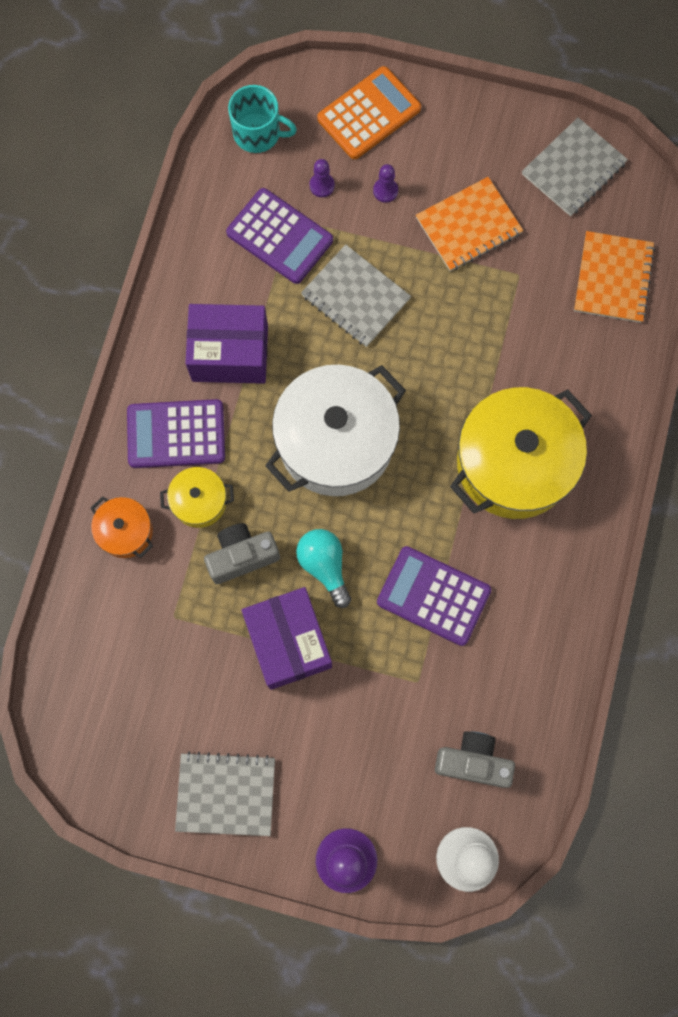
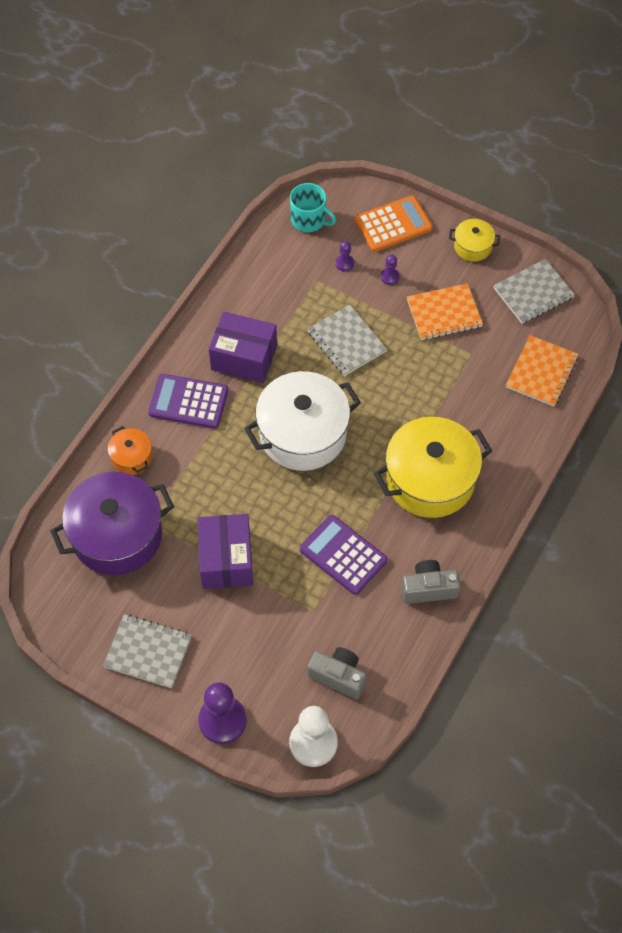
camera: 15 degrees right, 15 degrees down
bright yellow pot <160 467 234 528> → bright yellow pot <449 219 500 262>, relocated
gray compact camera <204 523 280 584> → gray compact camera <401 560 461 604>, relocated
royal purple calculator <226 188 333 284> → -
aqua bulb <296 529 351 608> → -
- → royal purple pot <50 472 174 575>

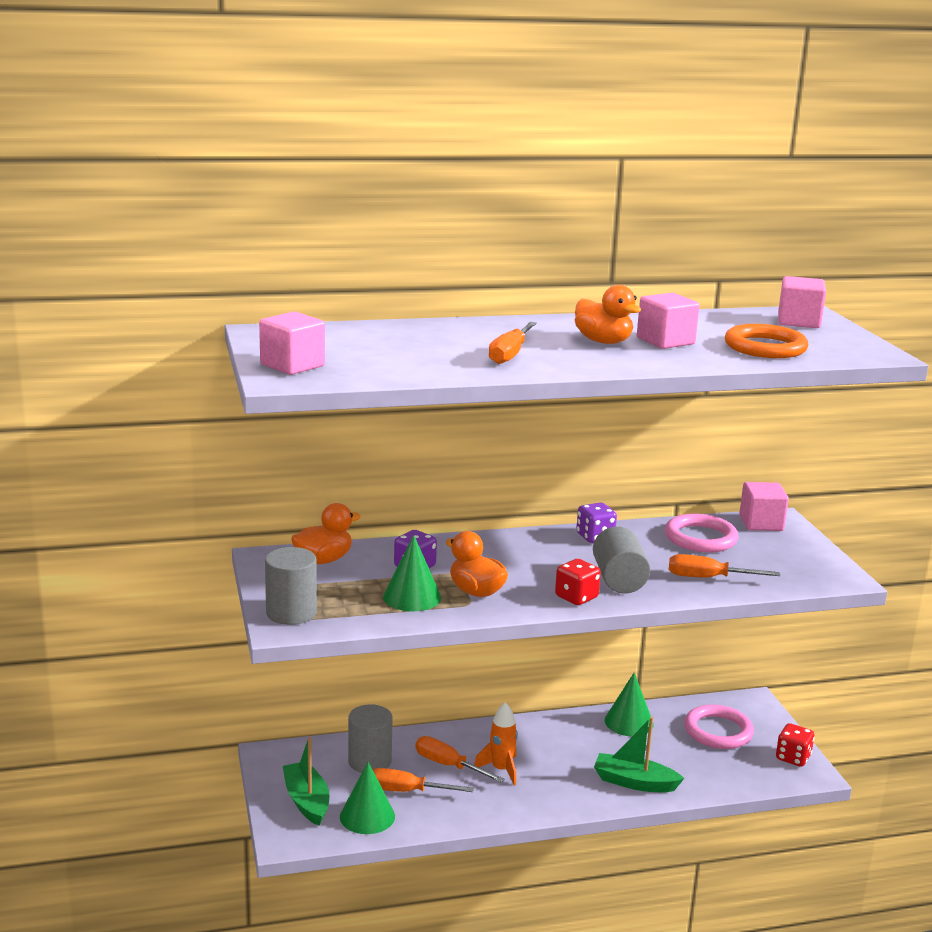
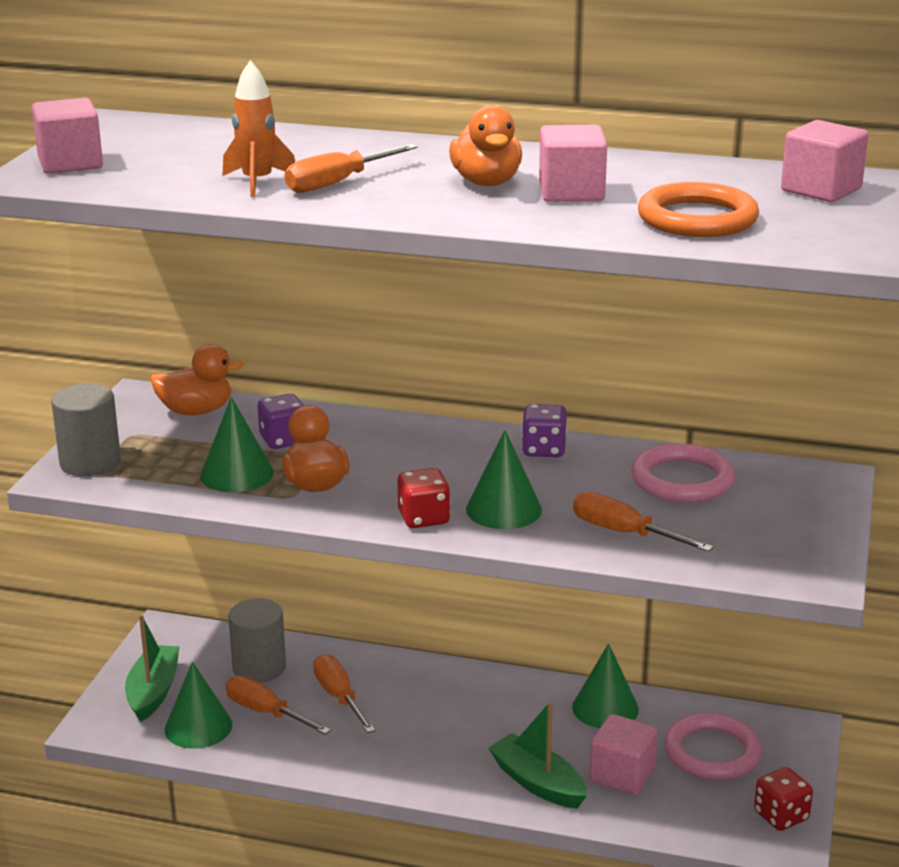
camera: 30 degrees right, 5 degrees up
orange toy rocket <474 702 518 786> → orange toy rocket <222 60 295 197>, relocated
gray cylinder <593 526 650 593> → emerald cone <466 430 542 529>
pink solid cube <739 482 789 531> → pink solid cube <589 714 658 795>, relocated

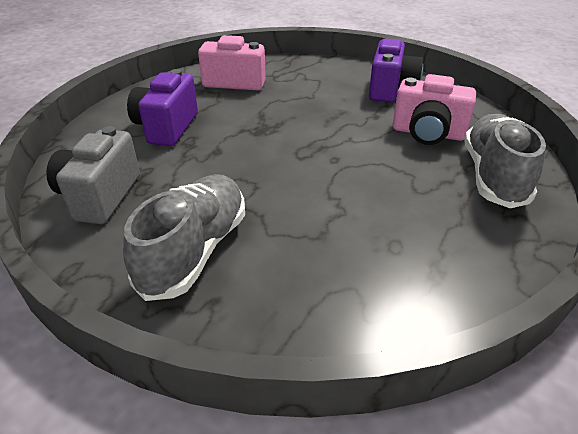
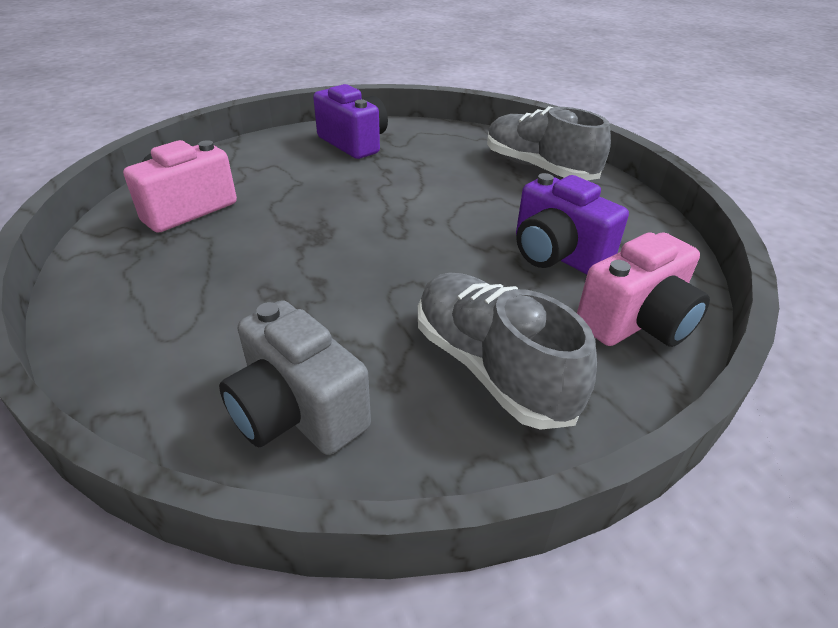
camera: 55 degrees left, 0 degrees up
royal purple compact camera <127 69 198 146> → royal purple compact camera <516 173 629 274>, relocated
pink compact camera <393 74 476 145> → pink compact camera <577 232 710 347>, relocated

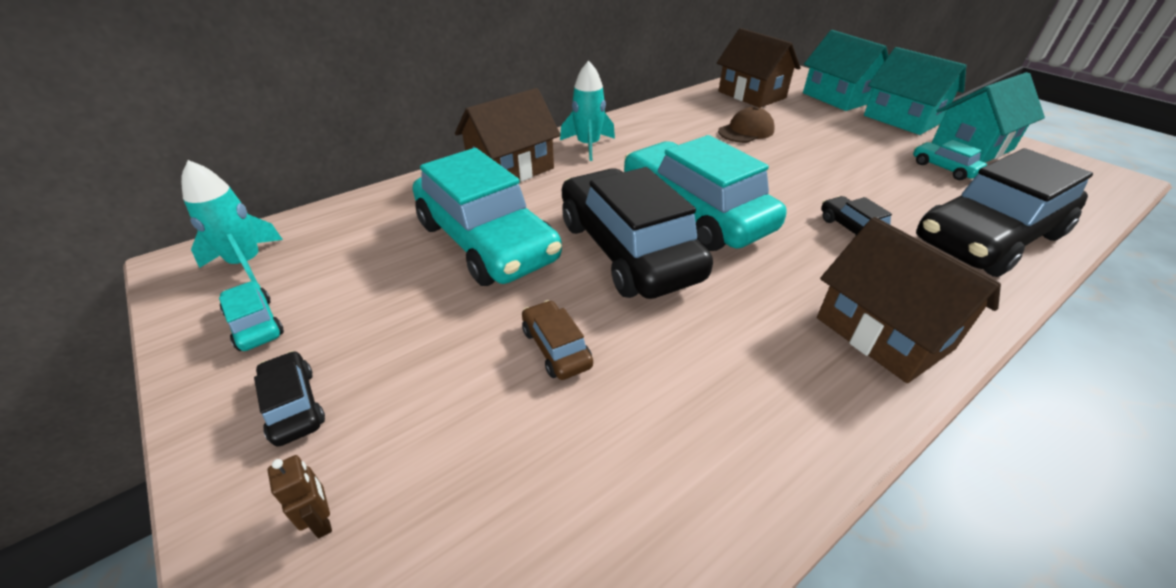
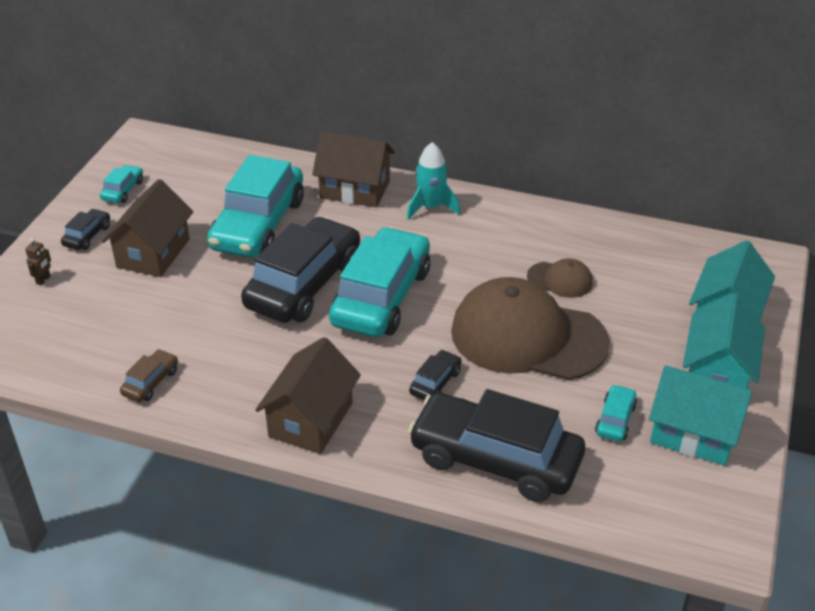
camera: 55 degrees right, 0 degrees up
aqua toy rocket <181 160 283 283> → -
russet automobile <522 300 593 380> → russet automobile <120 349 178 402>, relocated
russet cottage <717 28 801 108> → russet cottage <102 179 194 277>, relocated
- → russet peaked cap <451 277 610 380>

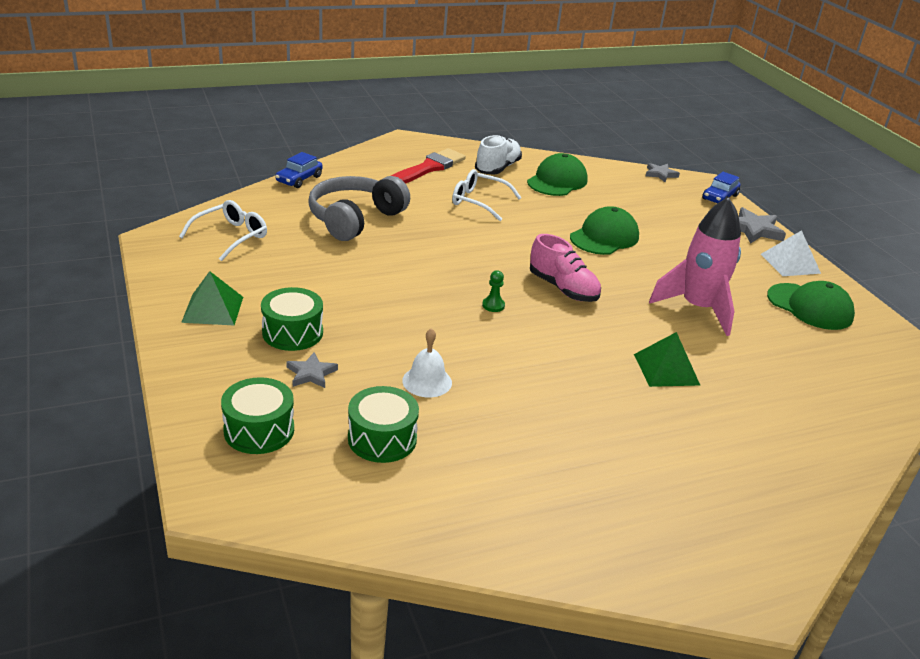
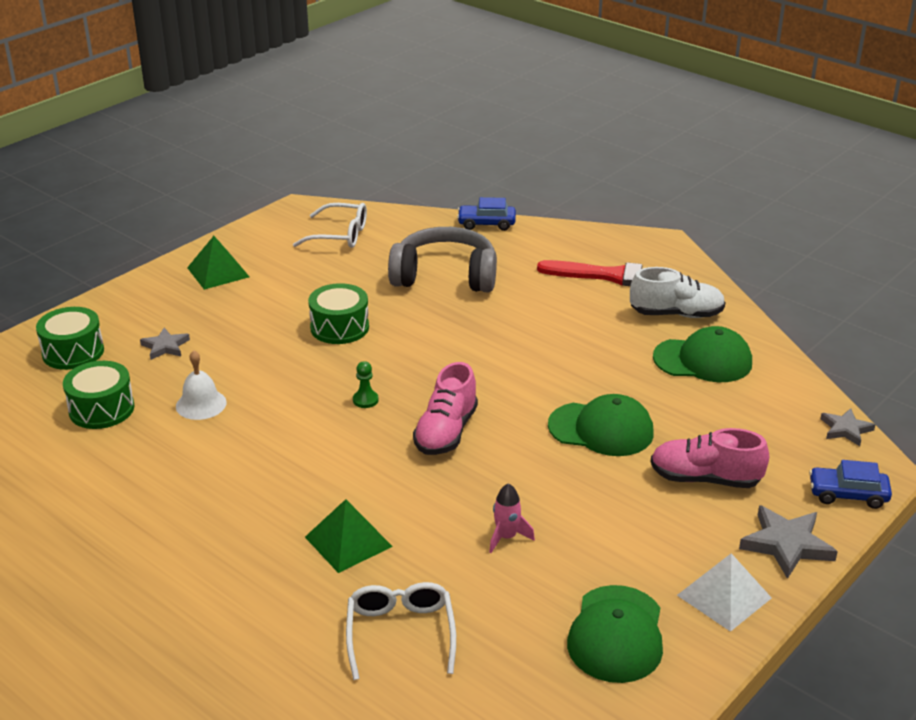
camera: 65 degrees right, 0 degrees up
emerald toy drum <261 287 323 351> → emerald toy drum <308 283 369 344>, relocated
snow-white eyeglasses <452 169 522 221> → snow-white eyeglasses <346 582 456 680>, relocated
pink toy rocket <649 197 741 336> → pink toy rocket <489 483 535 553>, x0.43
- → pink sneaker <651 428 769 488>

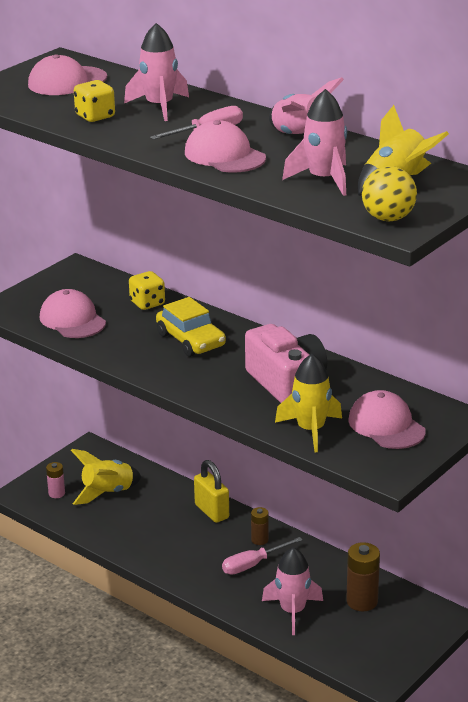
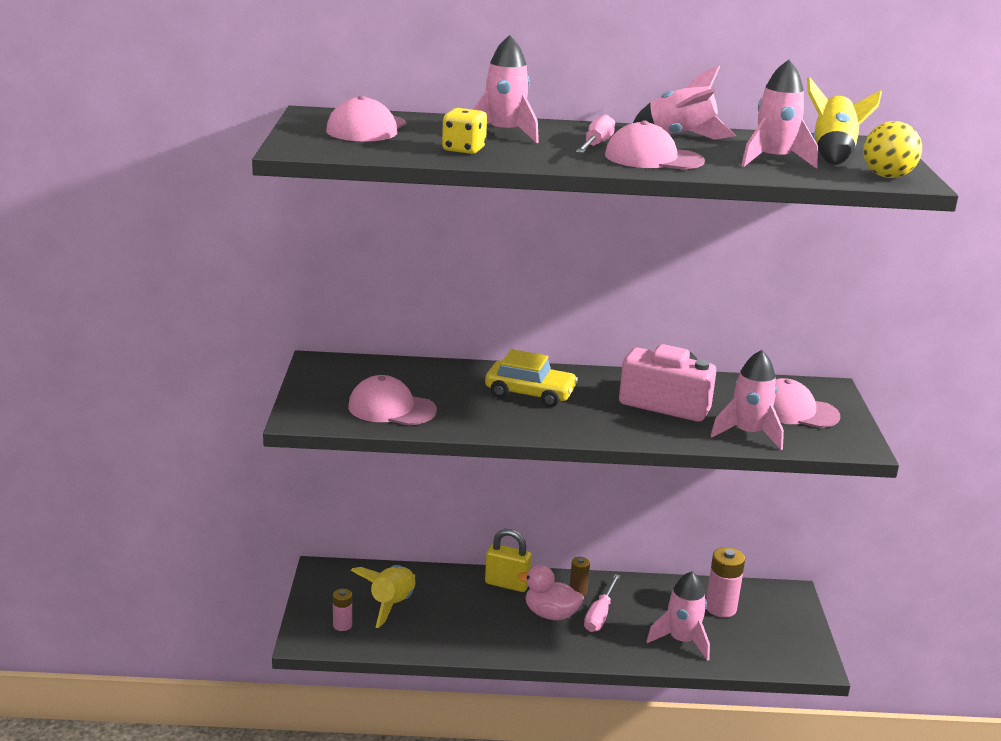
camera: 40 degrees left, 5 degrees down
bright yellow die <129 271 165 310> → -
bright yellow toy rocket <275 354 342 452> → pink toy rocket <711 350 784 450>
russet AA battery <346 542 380 611> → pink AA battery <706 547 745 617>
- → pink duck <517 565 584 620>

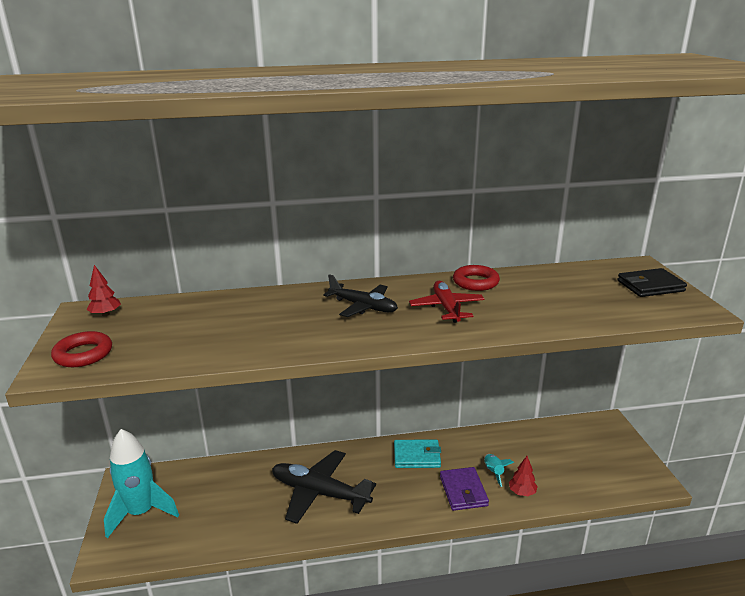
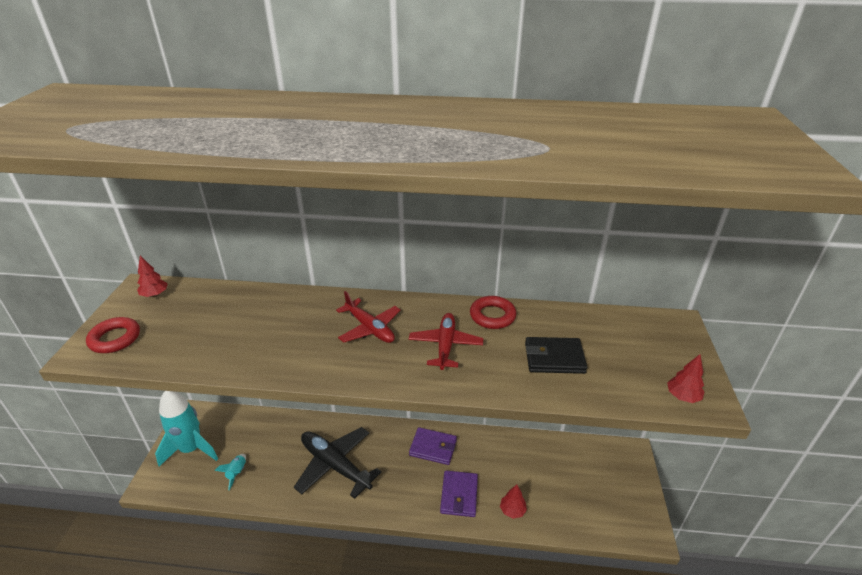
camera: 15 degrees right, 10 degrees up
black plane <323 274 398 317> → red plane <336 291 401 343>
aqua billfold <394 440 441 468> → royal purple billfold <409 427 457 465>
aqua toy rocket <484 454 514 487> → aqua toy rocket <214 454 246 490>, relocated
black billfold <617 268 687 297> → black billfold <525 337 587 374>, relocated
- → red toy tree <667 354 705 403>

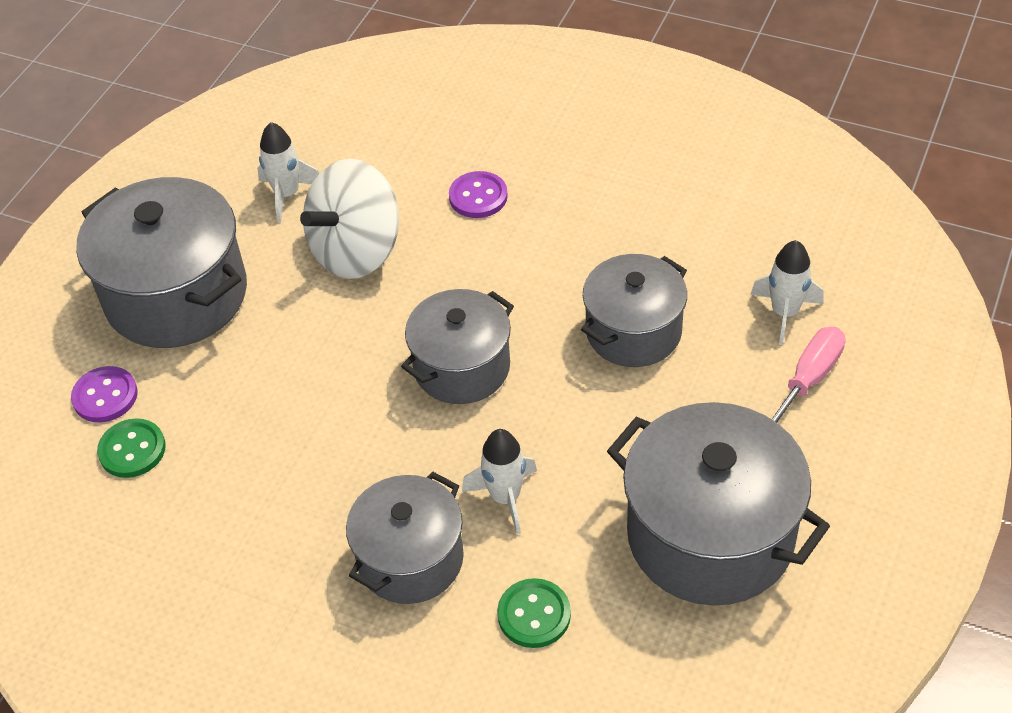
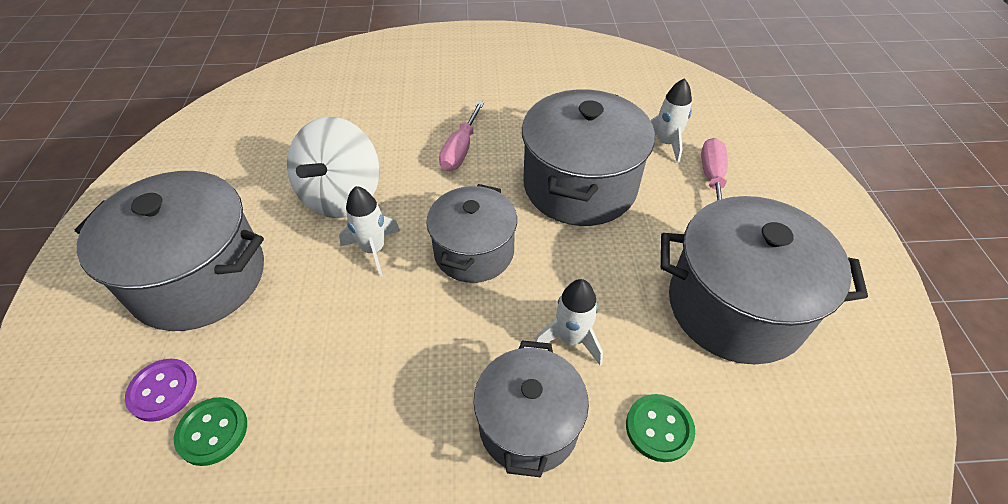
camera: 30 degrees left, 0 degrees up
snow-white toy rocket <257 122 319 222> → snow-white toy rocket <339 186 400 276>, relocated
royal purple sewing button <449 171 508 218> → -
gray pot <581 254 687 367> → gray pot <522 89 655 226>, x1.56
- → pink screwdriver <439 101 484 171>

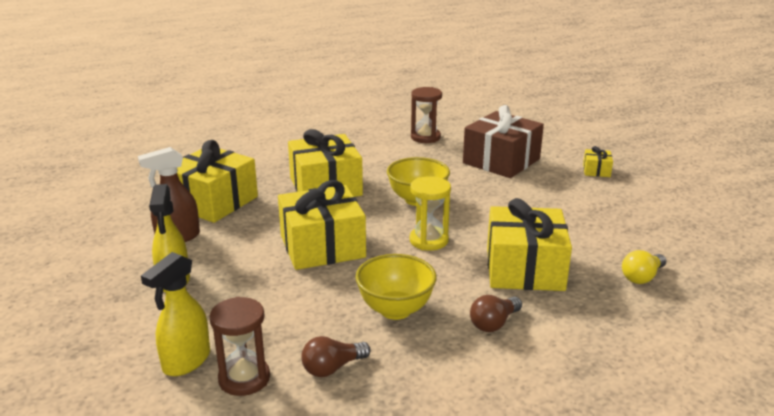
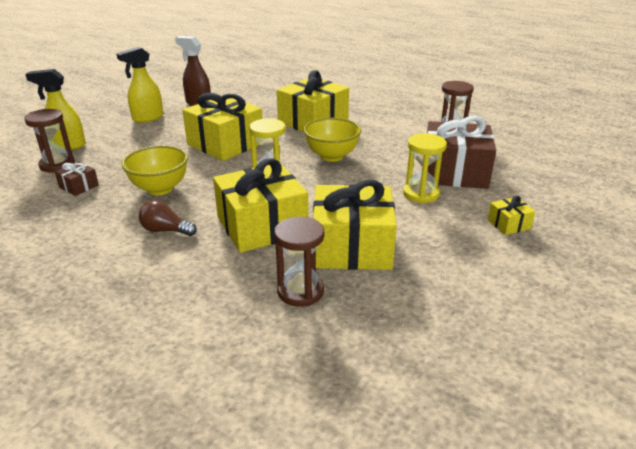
camera: 60 degrees right, 5 degrees up
bright yellow wrapped gift <177 140 258 223> → bright yellow wrapped gift <313 180 397 270>, relocated
russet bulb <301 336 371 377> → russet wrapped gift <54 161 99 196>
bright yellow bulb <622 250 666 284> → russet sandglass <274 217 324 307>
- → bright yellow sandglass <403 133 447 203>

